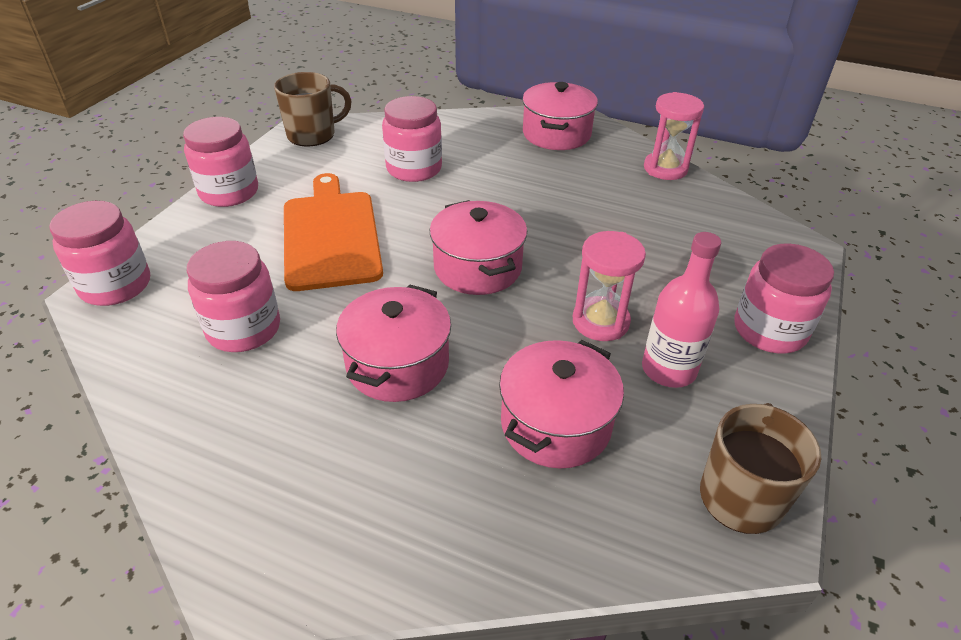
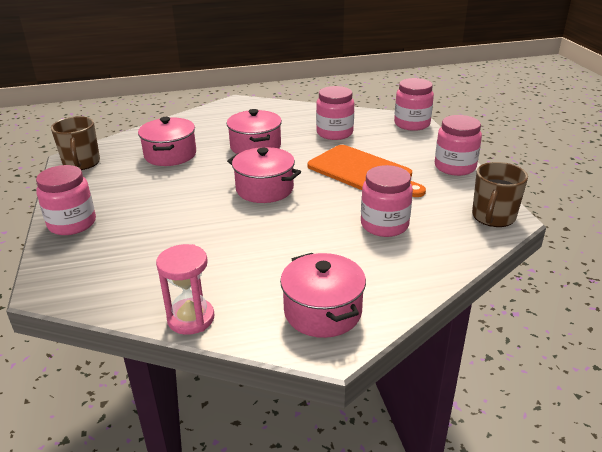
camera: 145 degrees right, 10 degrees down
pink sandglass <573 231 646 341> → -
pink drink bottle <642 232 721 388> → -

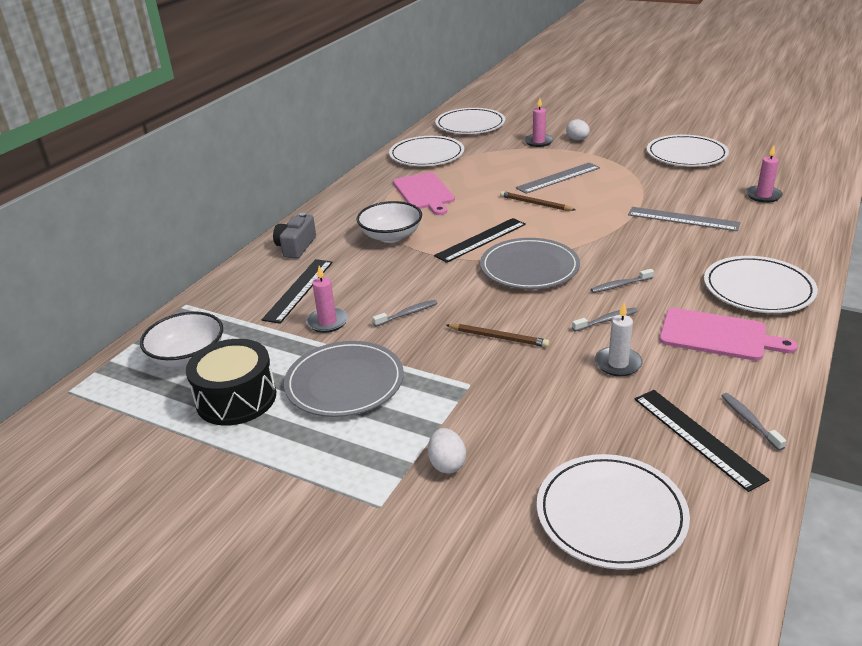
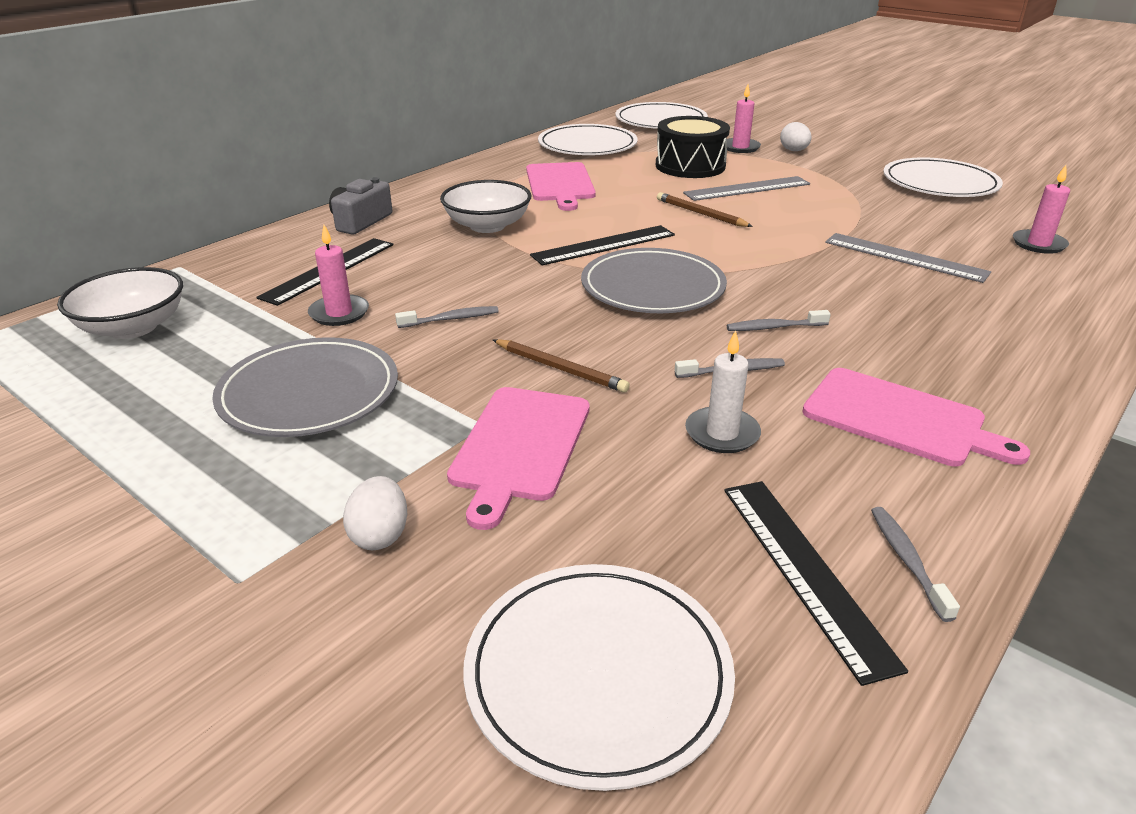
camera: 10 degrees right, 0 degrees up
black toy drum <186 339 276 426> → black toy drum <656 116 730 178>, relocated
snow-white plate <704 256 818 313> → -
- → pink chopping board <447 387 590 530>

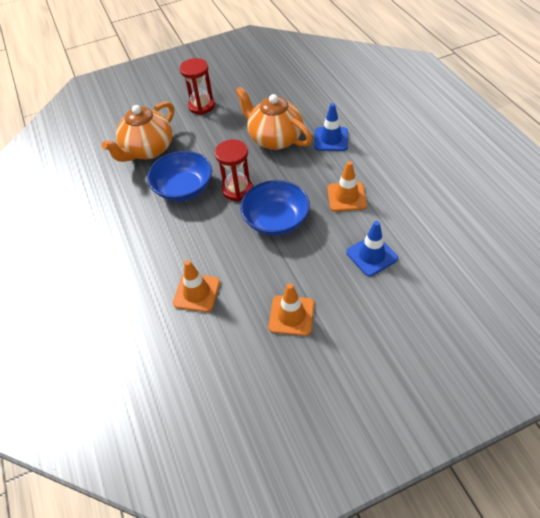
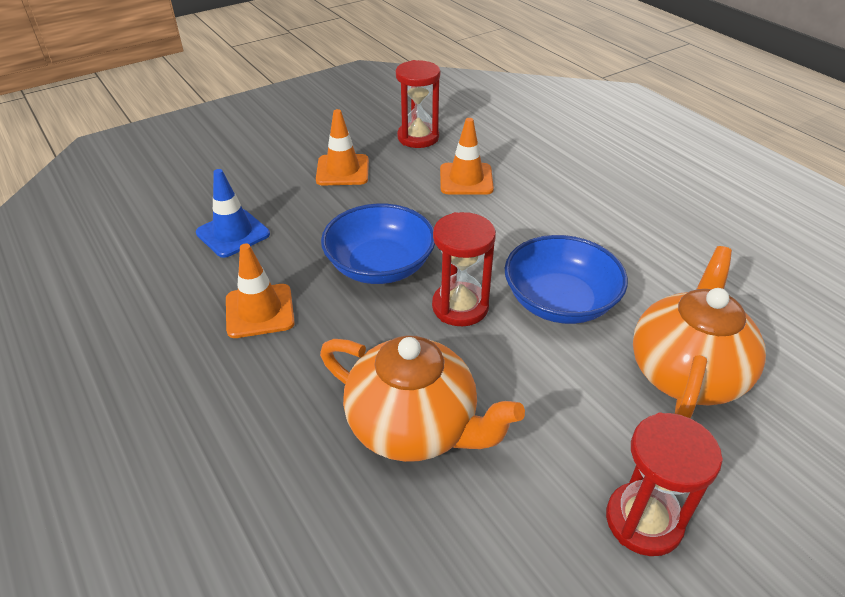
camera: 165 degrees right, 10 degrees down
royal blue traffic cone <314 103 348 151> → -
- → red sandglass <396 60 440 148>

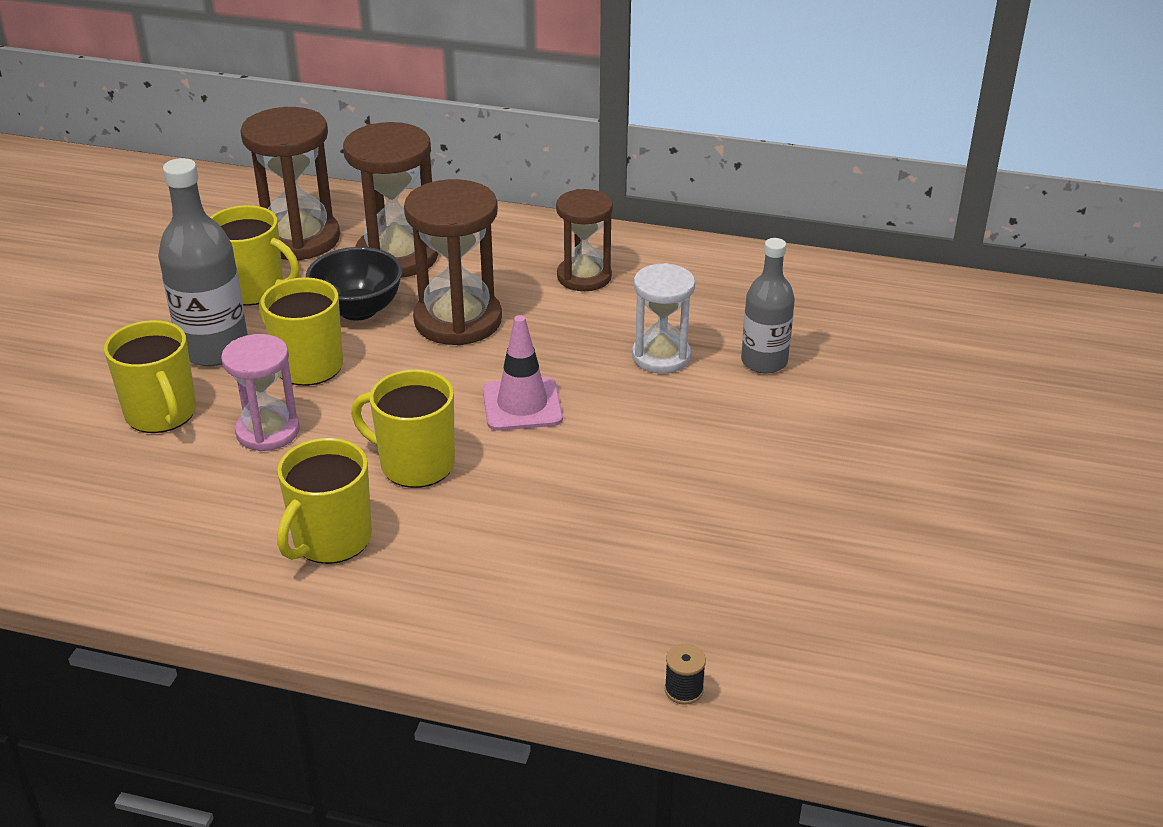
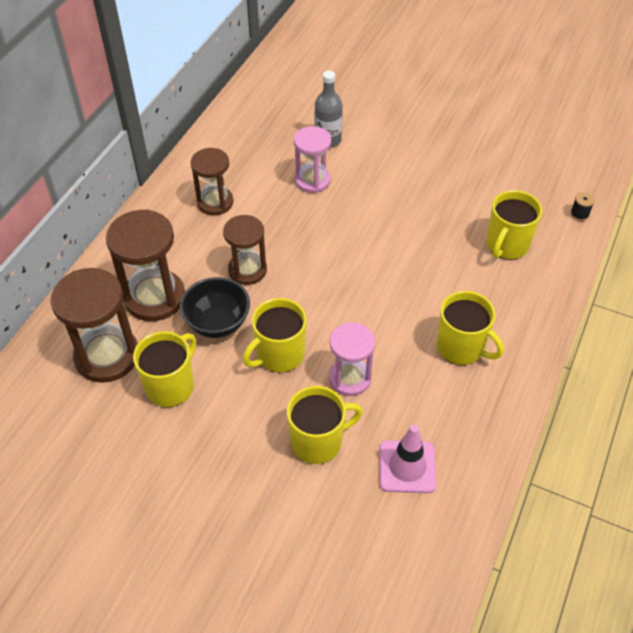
camera: 80 degrees left, 15 degrees up
gray drink bottle <158 158 248 366> → -
bright yellow coffee mug <351 369 455 488> → bright yellow coffee mug <486 190 542 260>, relocated
russet sandglass <404 179 502 346> → russet sandglass <223 215 267 285>, x0.65
pink traffic cone <483 315 563 431> → pink traffic cone <379 425 436 493>, relocated
snow-white sandglass <632 263 695 373> → pink sandglass <294 126 331 193>

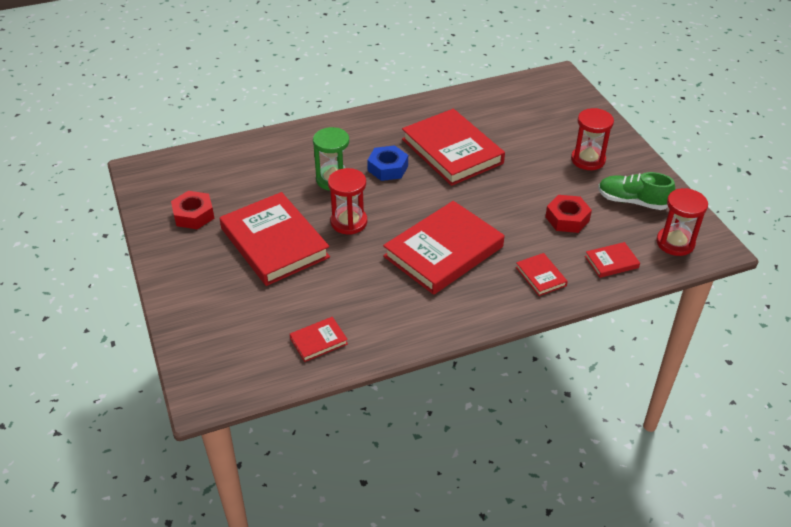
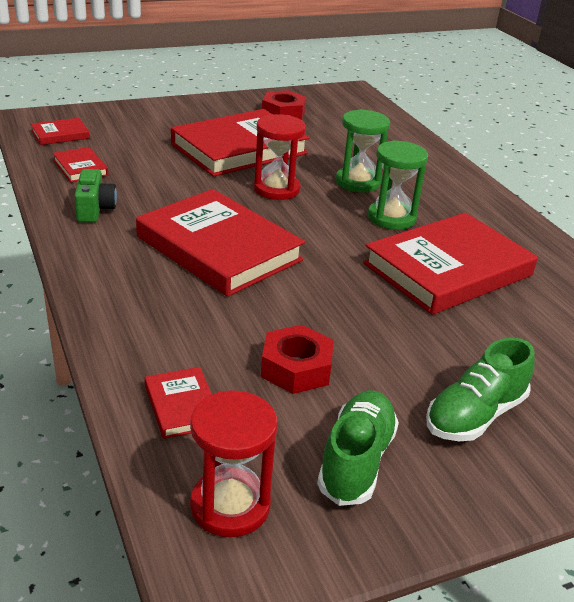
camera: 85 degrees right, 10 degrees down
royal blue hex nut <367 145 408 181> → emerald sandglass <368 140 428 230>
red hardback <516 253 568 296> → red hardback <31 118 90 145>, relocated
red sandglass <571 108 614 170> → emerald sneaker <426 338 535 441>
- → emerald compact camera <74 169 117 223>

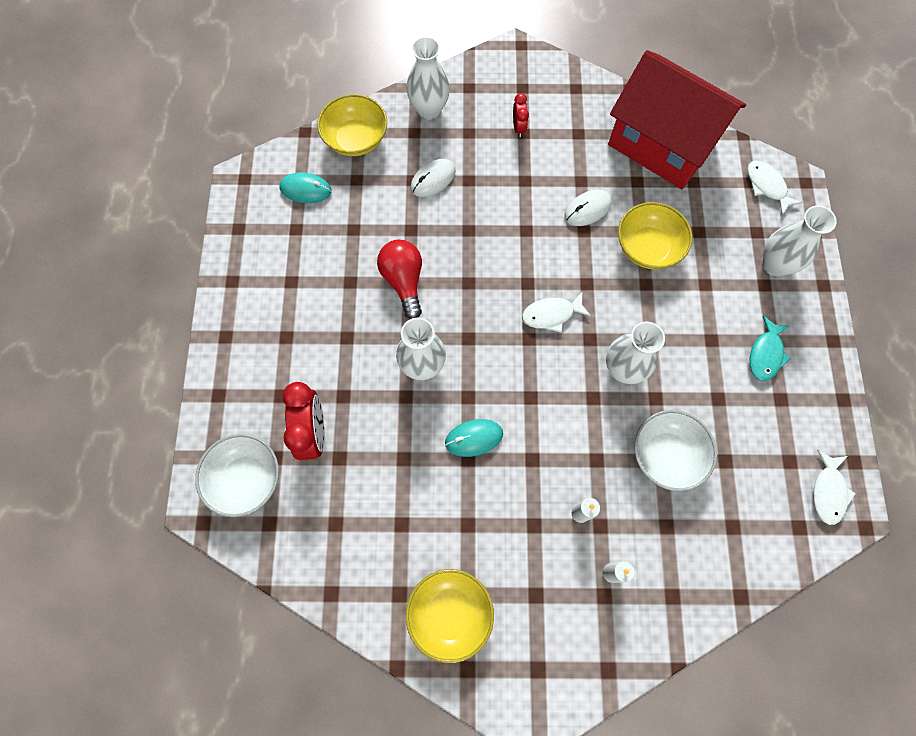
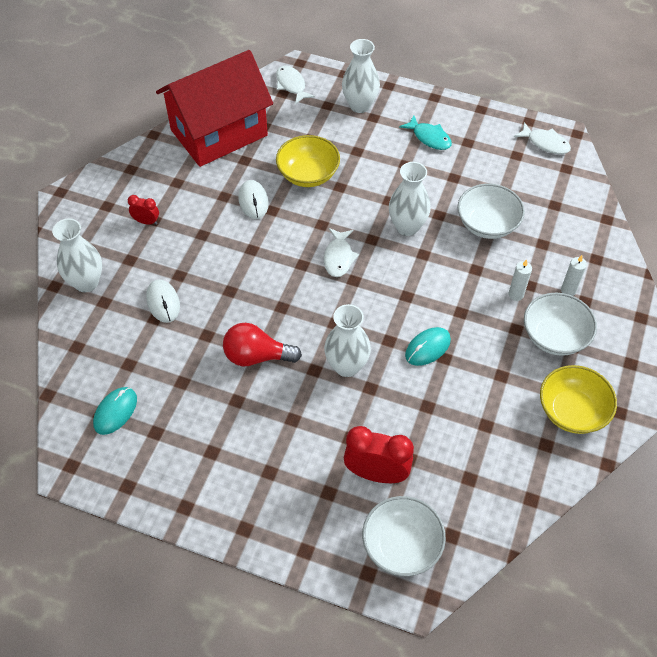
camera: 70 degrees left, 15 degrees down
bright yellow bowl <317 94 387 156> → -
aqua computer mouse <445 419 503 457> → aqua computer mouse <405 327 451 366>, 45 degrees clockwise
snow-white fish figure <747 161 803 215> → snow-white fish figure <276 65 315 104>, 75 degrees clockwise
- → snow-white bowl <524 293 597 356>

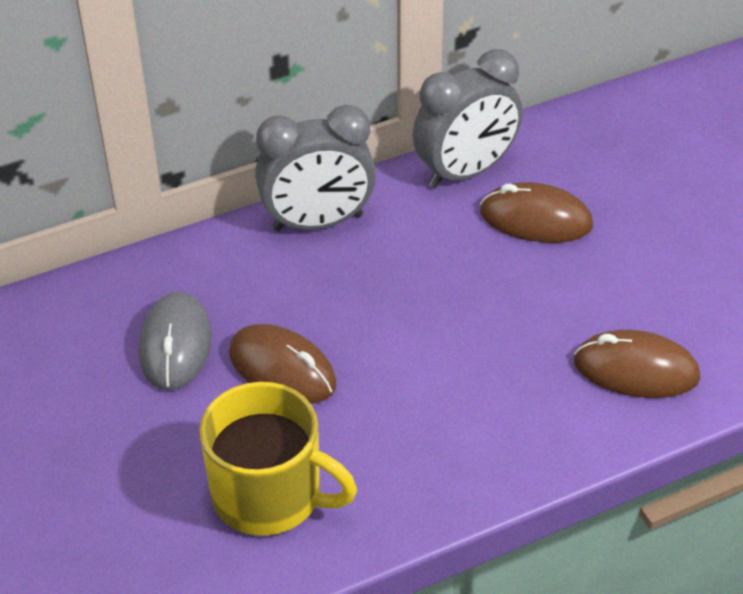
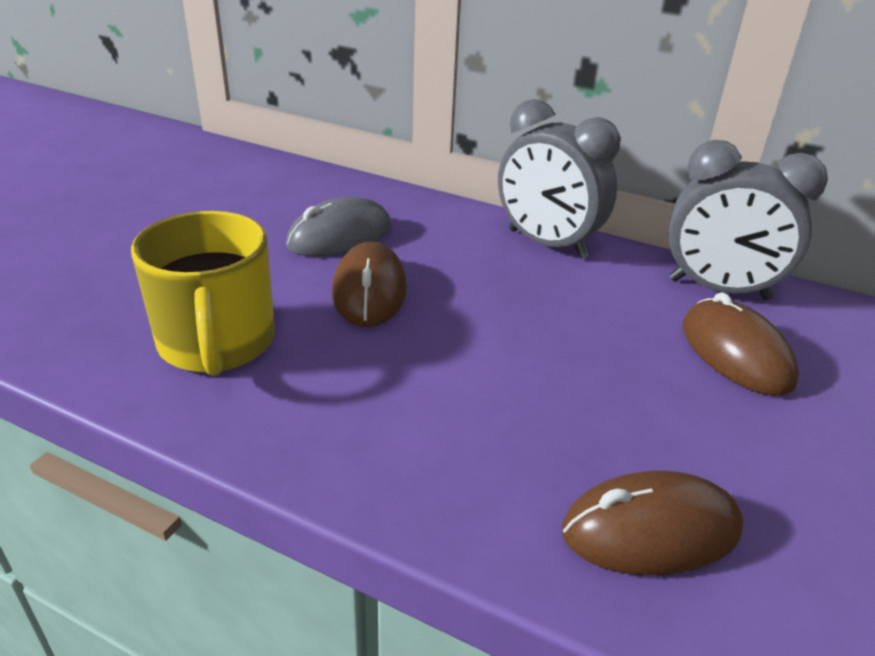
camera: 50 degrees right, 10 degrees down
russet computer mouse <574 330 700 398> → russet computer mouse <562 470 744 576>, 75 degrees counterclockwise

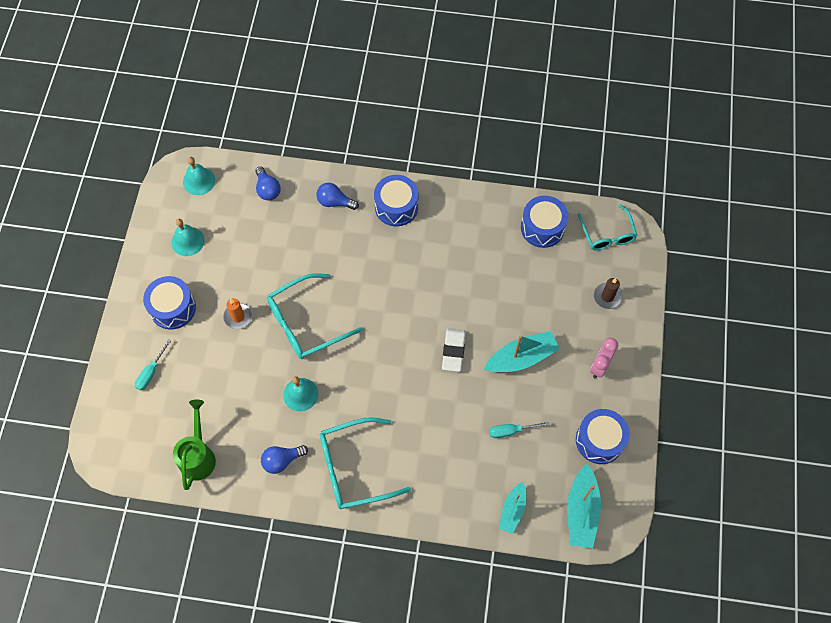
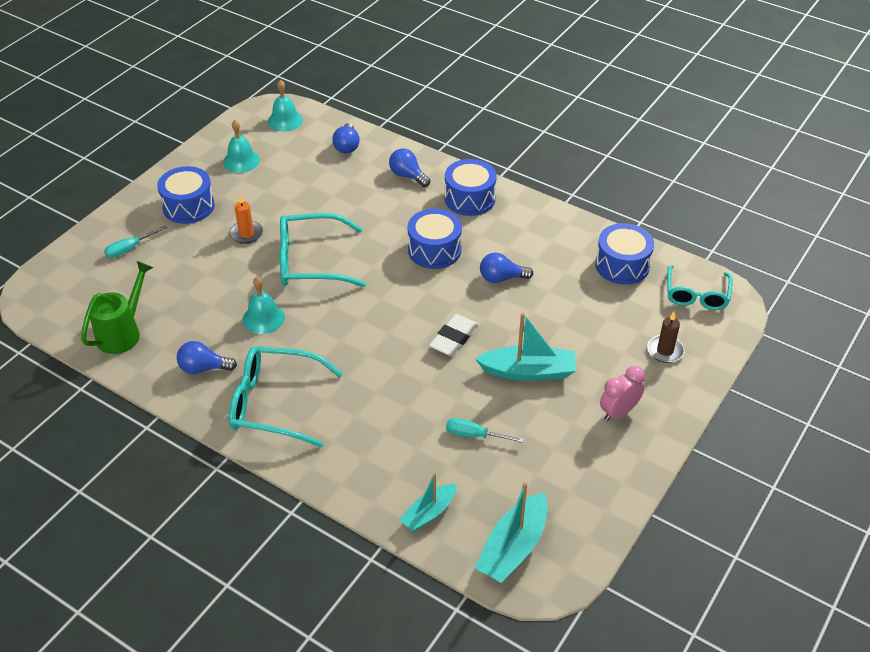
camera: 25 degrees right, 20 degrees down
royal blue toy drum <576 409 630 464> → royal blue toy drum <408 209 462 269>, relocated
- → royal blue bulb <480 253 533 283>

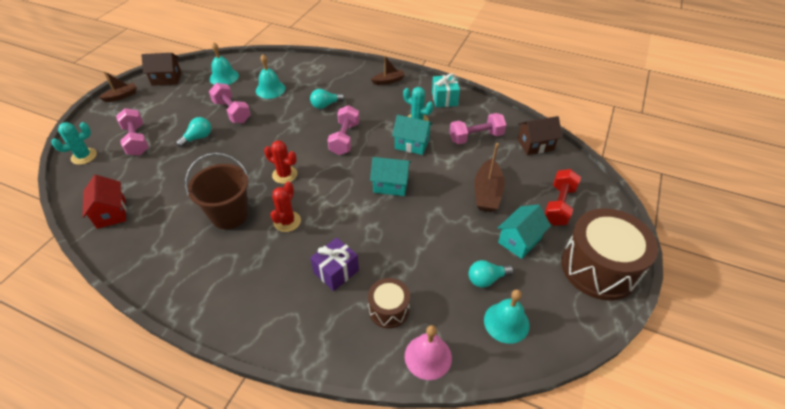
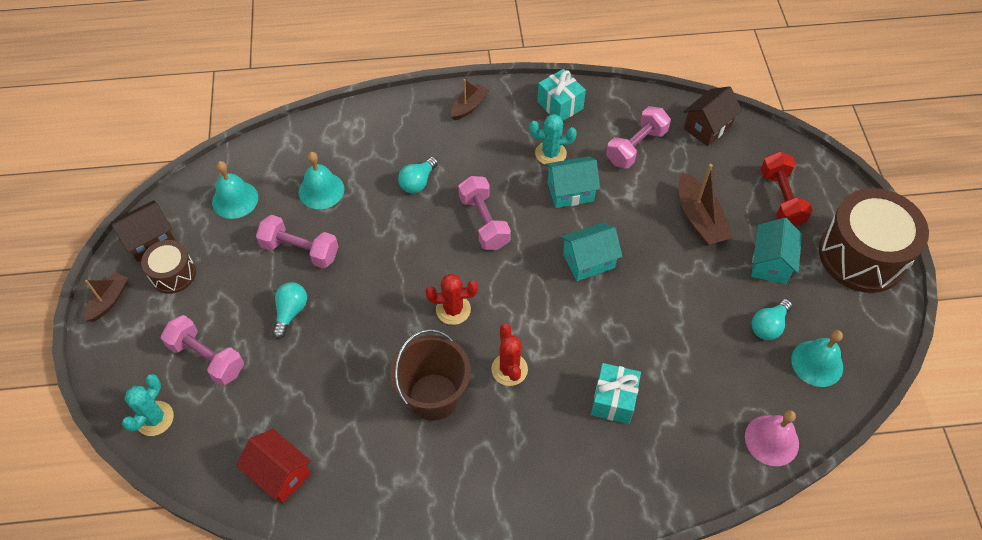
camera: 30 degrees left, 10 degrees up
royal purple wrapped gift <310 238 359 291> → aqua wrapped gift <591 363 641 424>
russet toy drum <368 278 410 328> → russet toy drum <141 240 196 294>, relocated

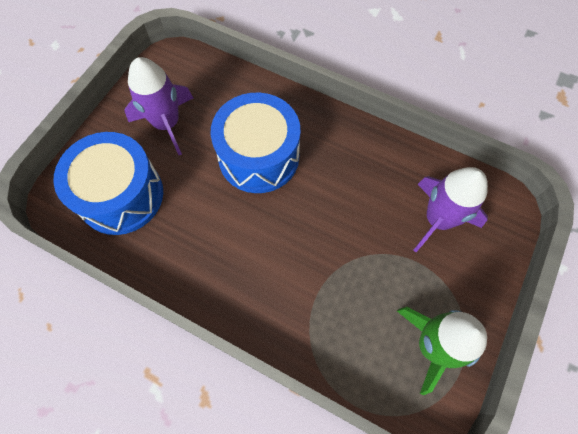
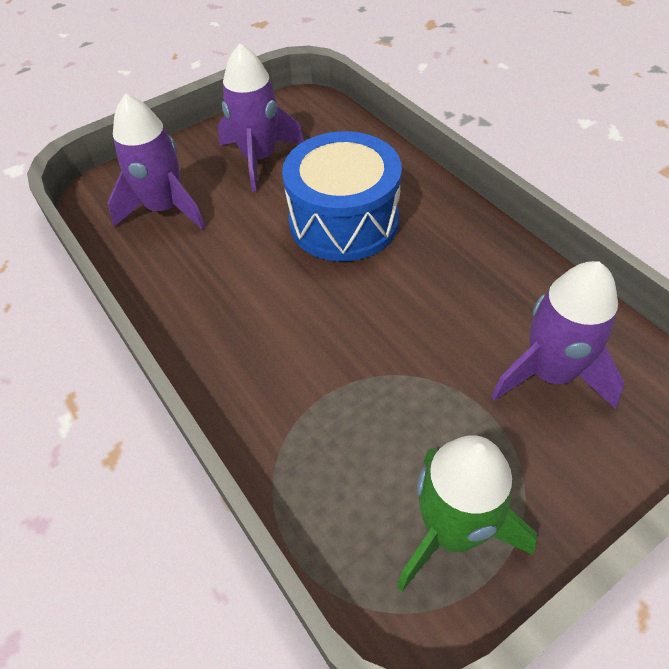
camera: 30 degrees right, 15 degrees down
royal blue toy drum <53 132 163 235> → royal purple toy rocket <107 94 205 230>

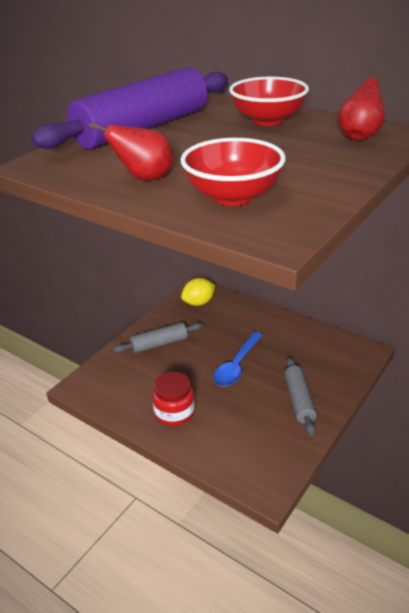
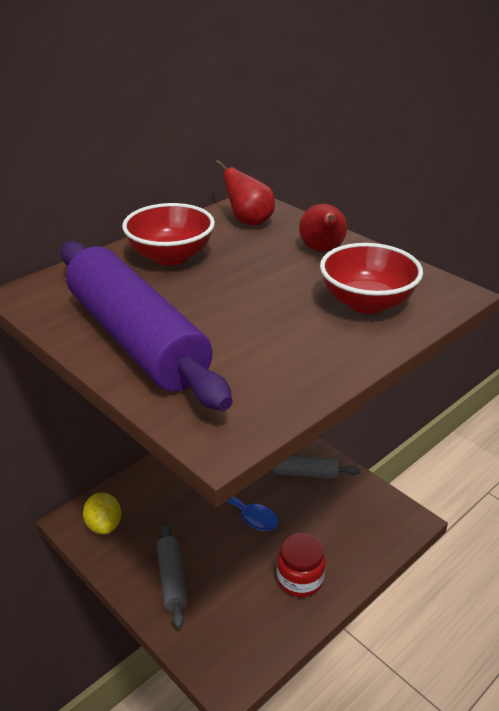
camera: 80 degrees left, 0 degrees up
red pear fruit <89 123 173 181> → red pear fruit <299 204 347 252>, relocated

